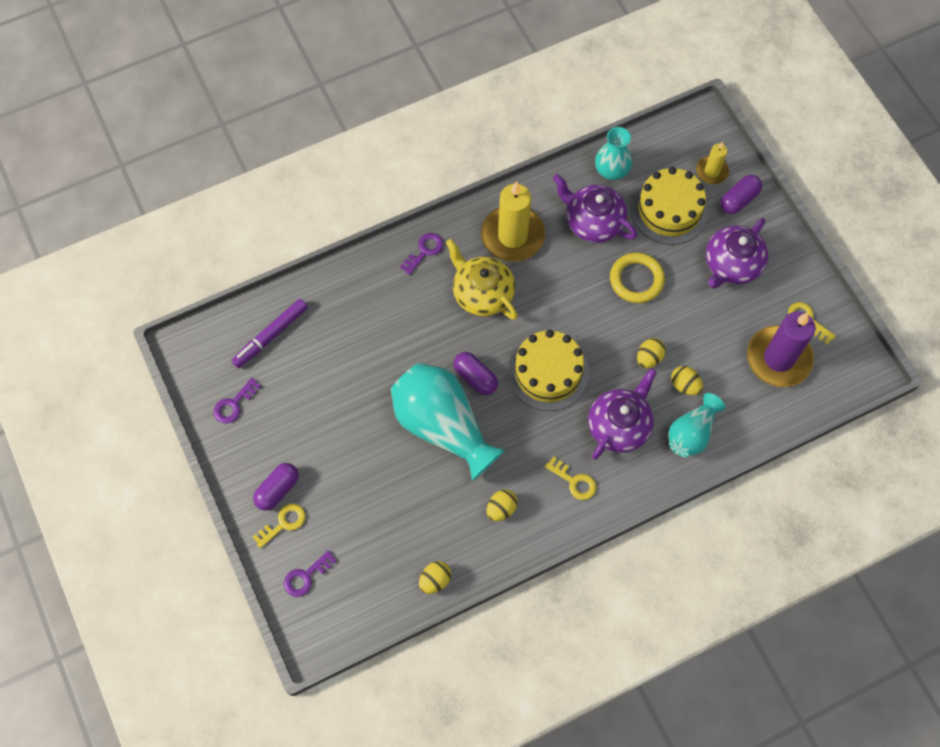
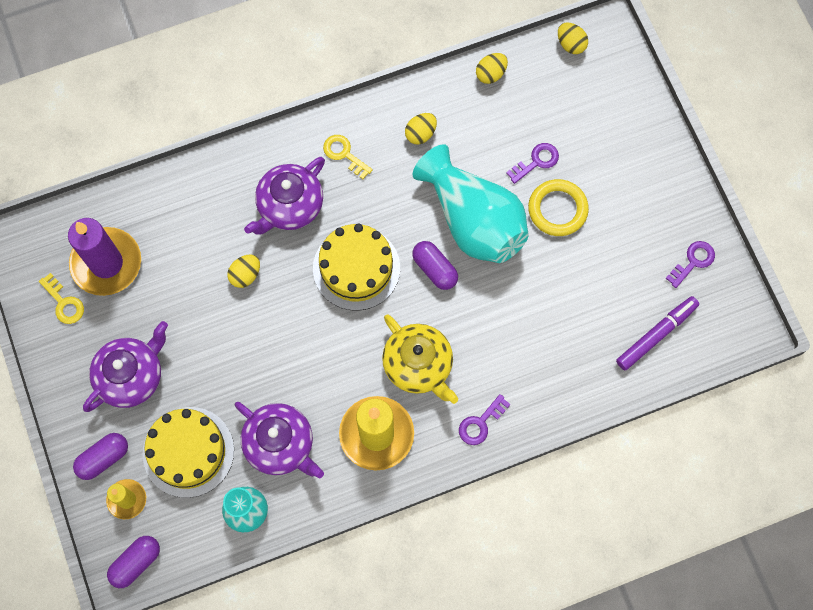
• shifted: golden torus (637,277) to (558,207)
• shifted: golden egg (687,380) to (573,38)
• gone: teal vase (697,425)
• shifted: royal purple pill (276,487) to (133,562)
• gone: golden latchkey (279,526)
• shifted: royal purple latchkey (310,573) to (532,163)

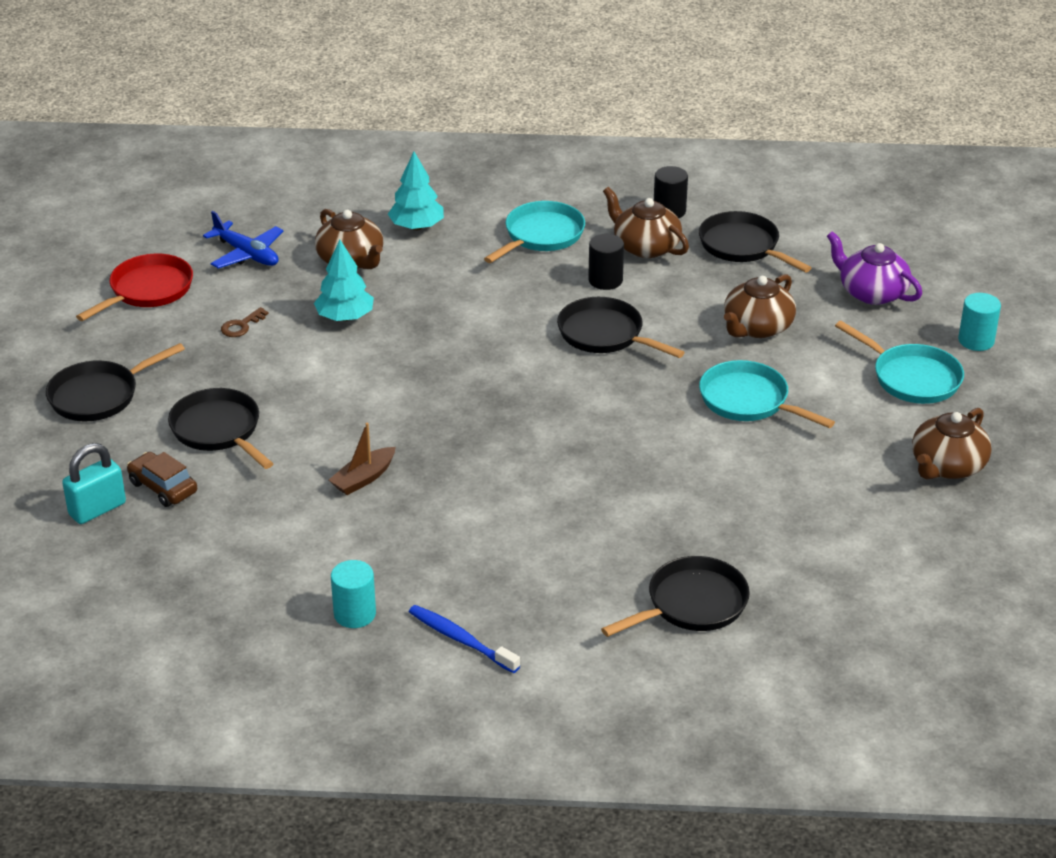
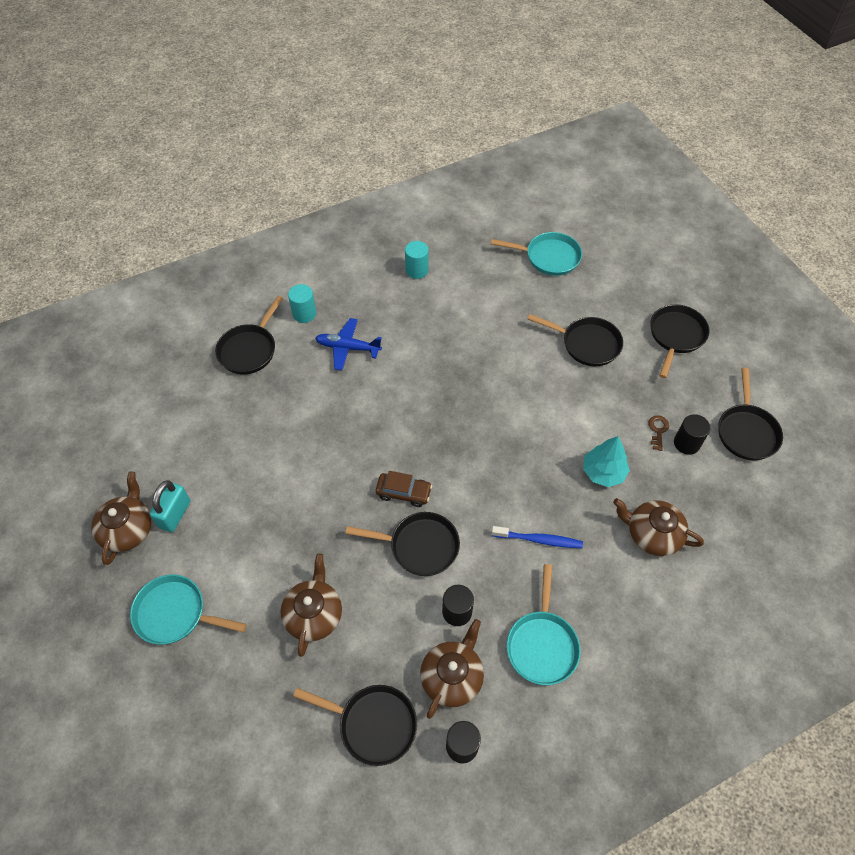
• gone: teal toy tree (416,191)
• rotated: brown china teapot (646,222) = (452,669) 75 degrees counterclockwise
• shifted: royal blue aeroplane (243,240) to (348,344)
• gone: royal purple china teapot (874,268)
• repainted: red frying pan (134,287) to jet-black frying pan (750,414)
• shifted: teal cylinder shape (979,322) to (302,303)
• shifted: teal frying pan (767,394) to (536,254)
• gone: brown toy boat (362,459)
• shifted: teal padlock (94,483) to (170,506)
• shifted: brown automobile (162,479) to (404,489)
• shifted: royal blue toothbrush (464,639) to (537,537)
• new: jet-black cylinder shape (692,434)

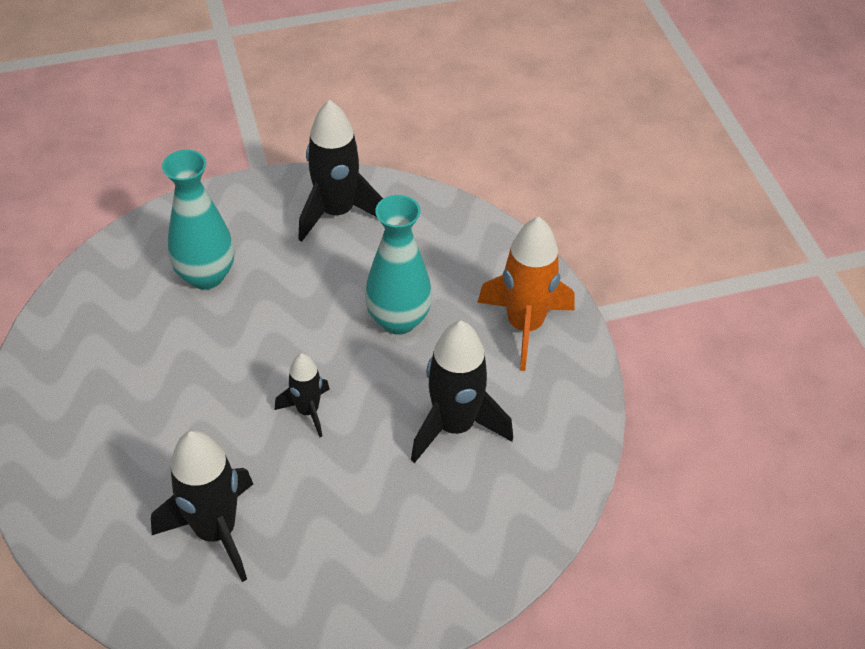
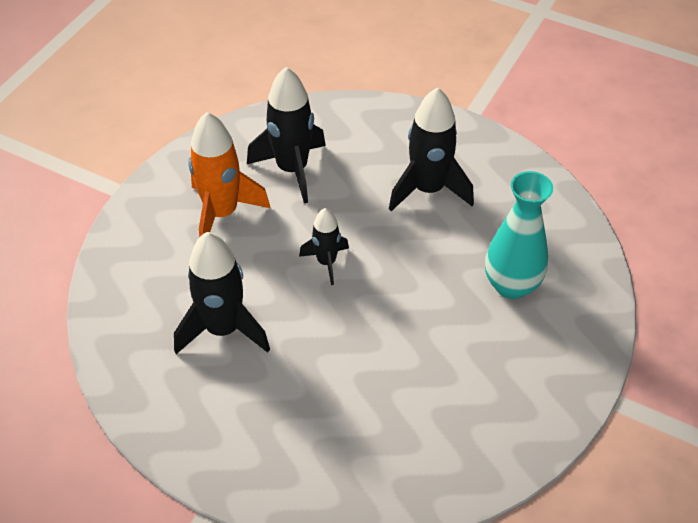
• shifted: jet-black toy rocket (340,171) to (431,149)
• gone: teal vase (398,265)
• shifted: orange-coloured toy rocket (526,294) to (229,174)

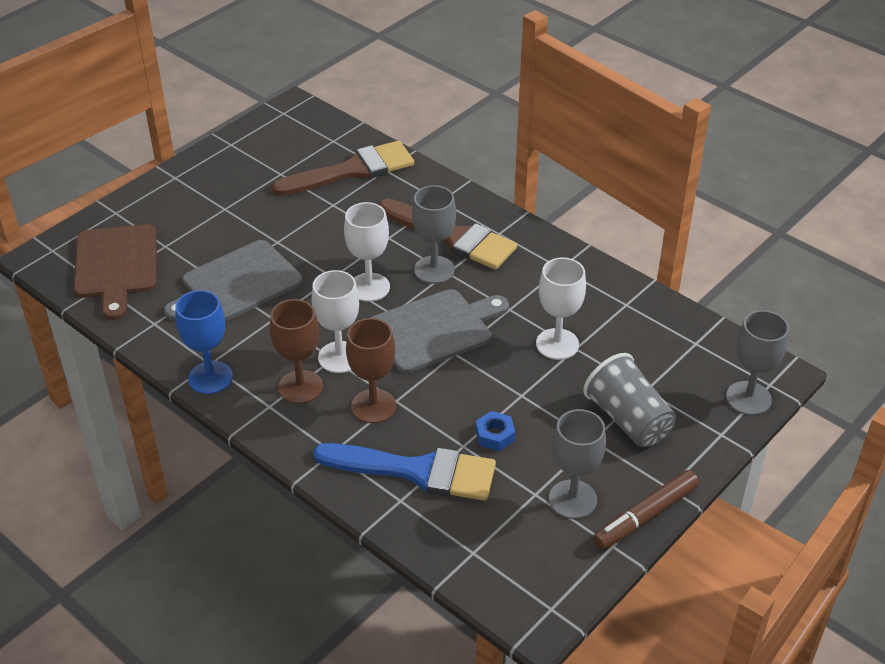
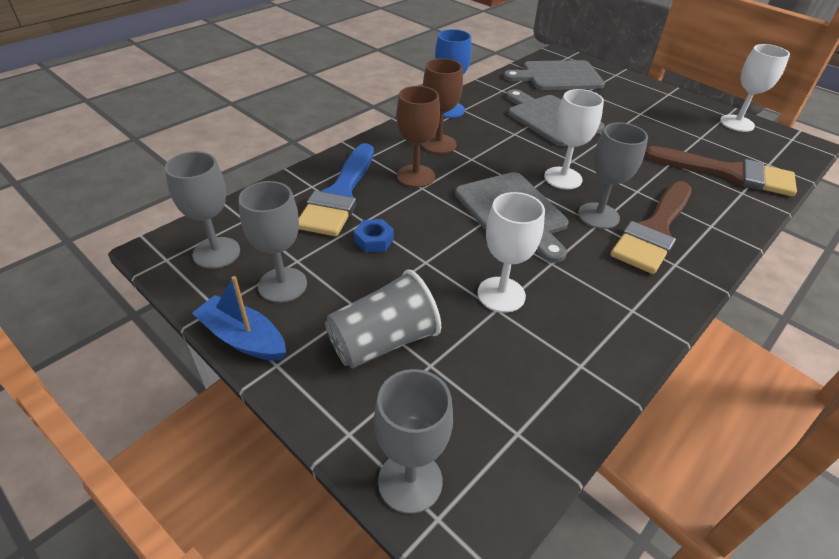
• rotated: brown paintbrush (343,168) = (720,171) 45 degrees counterclockwise
• repainted: brown chopping board (115,272) to grey chopping board (554,75)
• shifted: pure white wine glass (335,321) to (755,88)
• swapped: brown marker pen (646,510) to royal blue toy boat (239,318)
• new: grey wine glass (202,210)

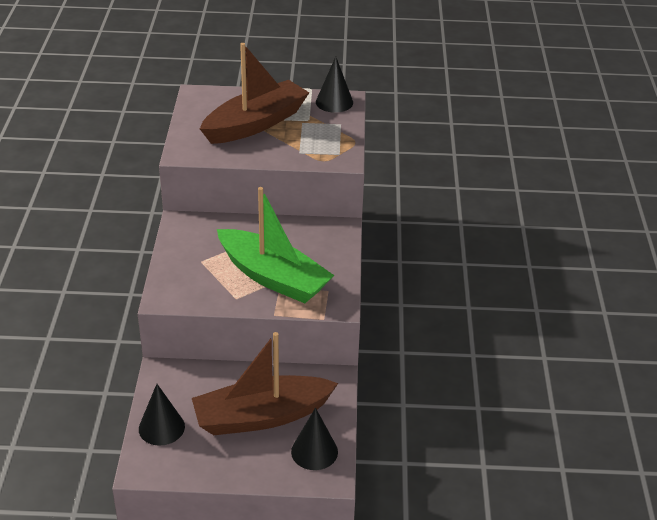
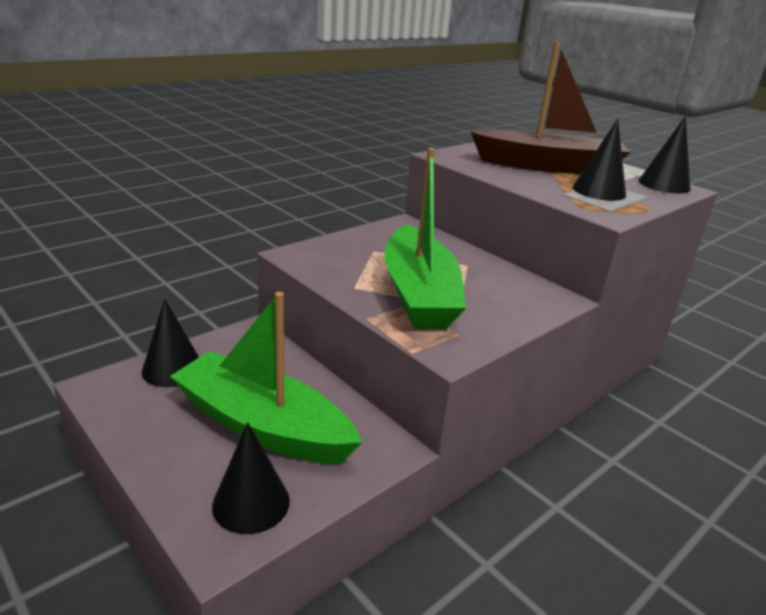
• repainted: brown toy boat (265,383) to leaf-green toy boat (266,378)
• new: jet-black solid cone (599,160)

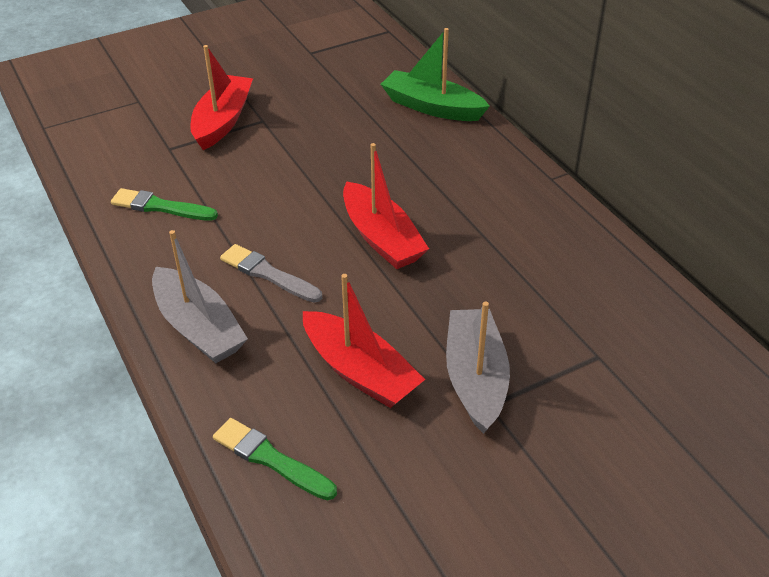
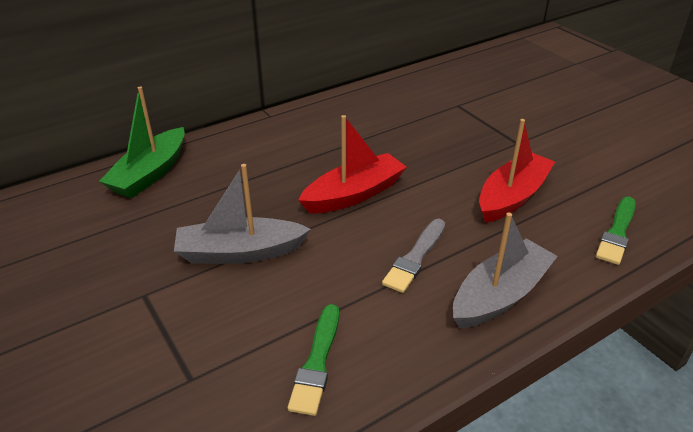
• gone: red toy boat (221,97)
• shifted: grey toy boat (478,368) to (242,214)

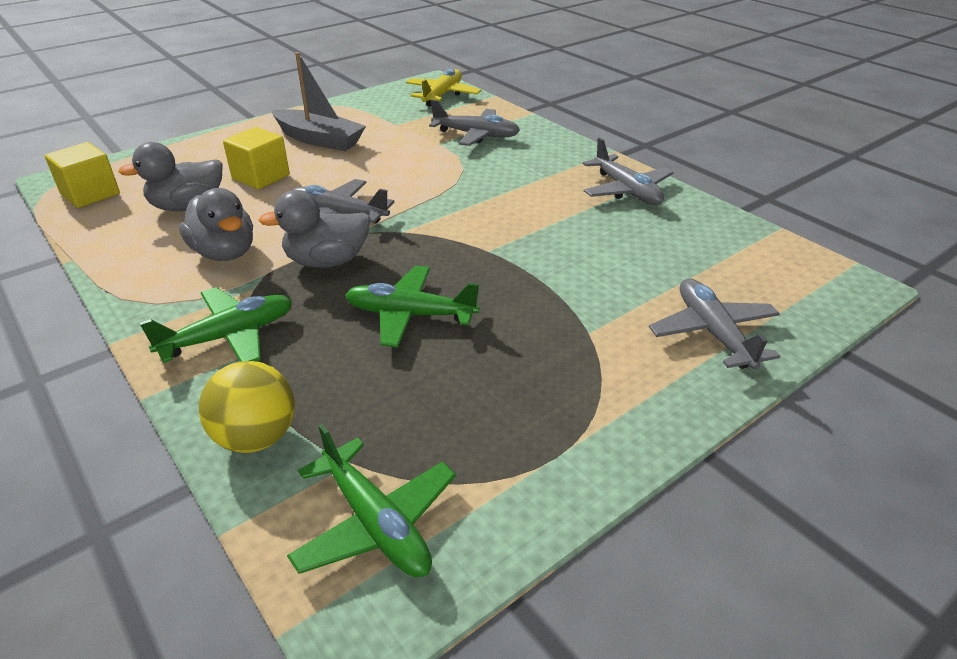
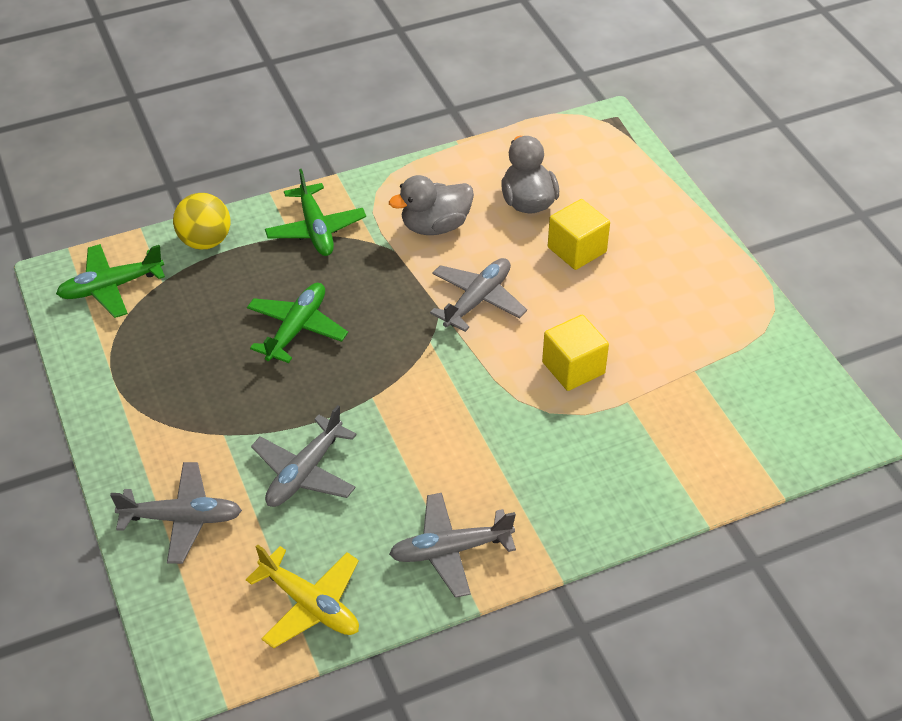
• gone: grey toy boat (318,101)
• shifted: golden aeroplane (443,87) to (302,596)
• shifted: grey aeroplane (474,123) to (304,456)
• shifted: golden solid cube (82,175) to (575,353)
• gone: grey toy duck (314,229)

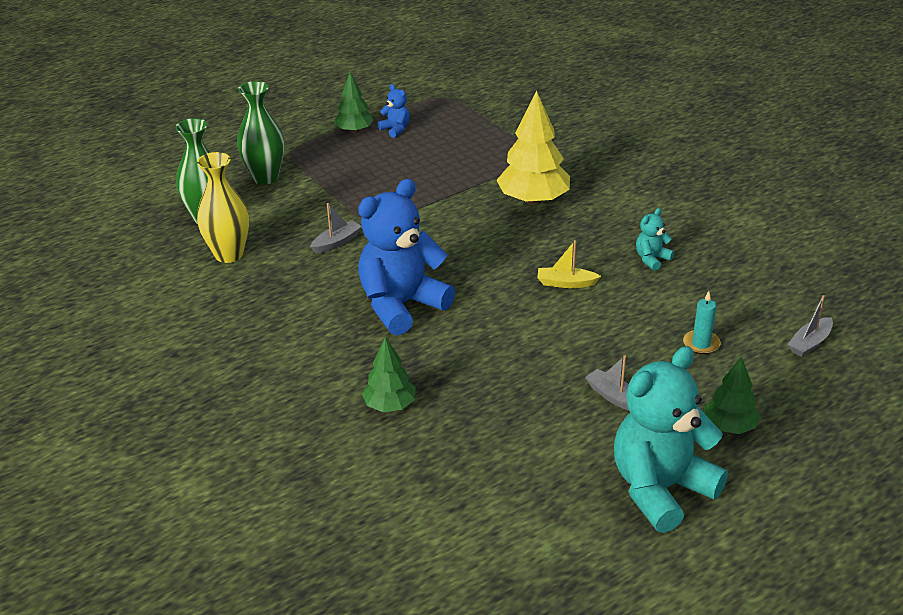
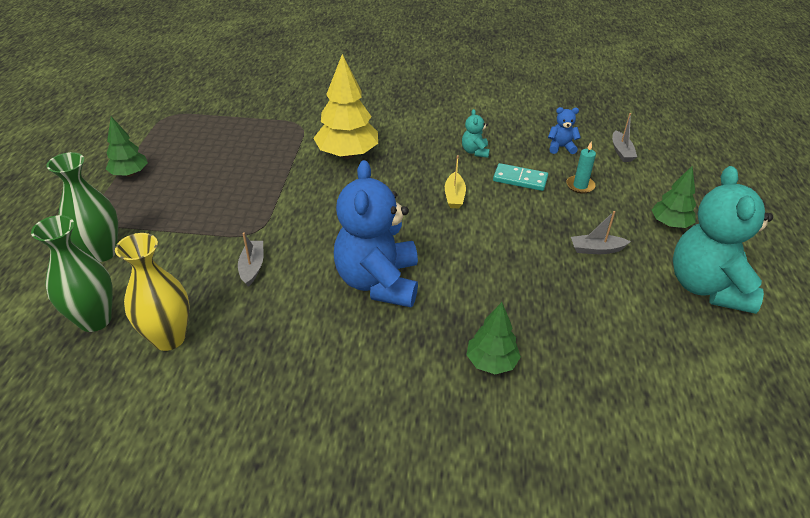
• shifted: royal blue stuffed bear (394,111) to (564,130)
• rotated: golden toy boat (569,264) = (455,181) 45 degrees counterclockwise
• new: teal domino (520,177)

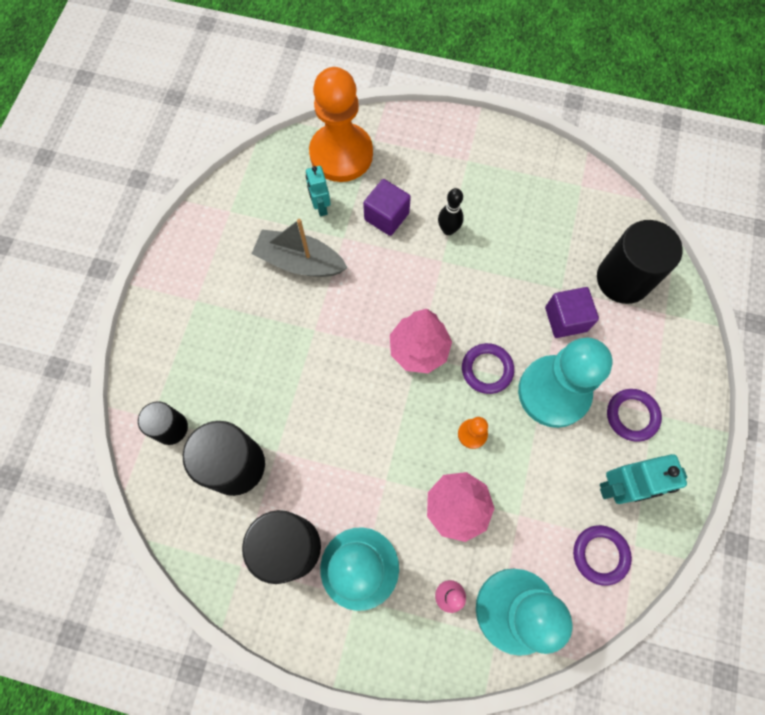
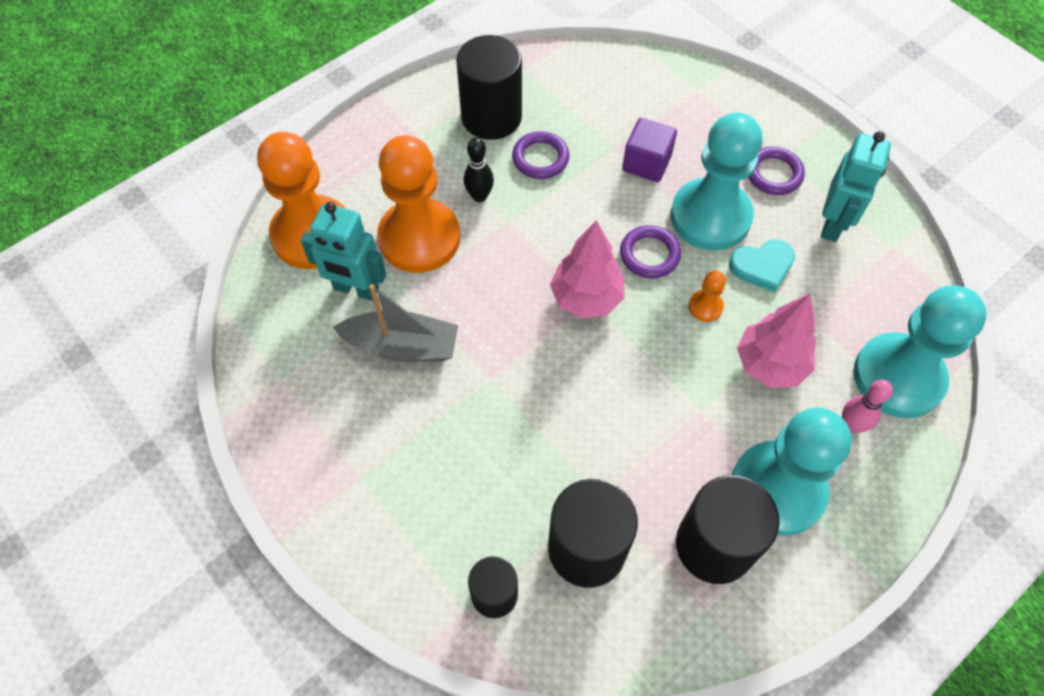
• scaled: teal toy robot (318,191) = (343,251) x1.62
• swapped: royal purple solid cube (387,207) to orange-coloured game pawn (418,204)
• rotated: grey toy boat (300,248) = (395,323) 135 degrees counterclockwise
• shifted: jet-black cylinder shape (640,262) to (489,87)
• shifted: royal purple torus (602,555) to (540,155)
• new: teal heart shape (762,266)

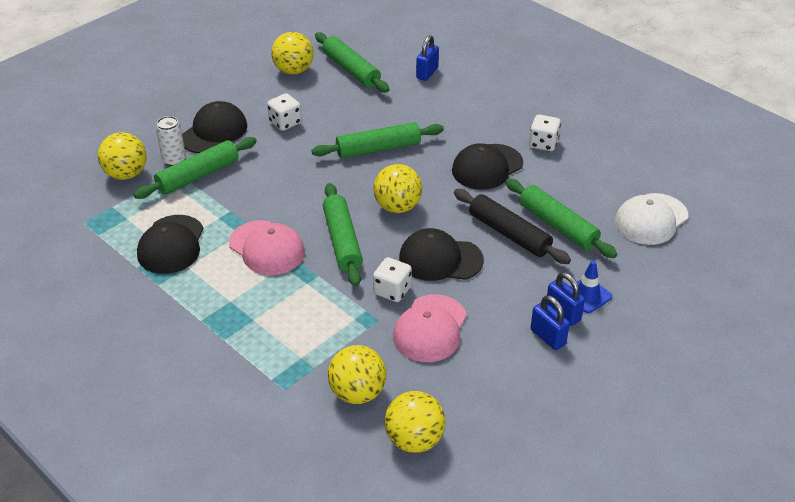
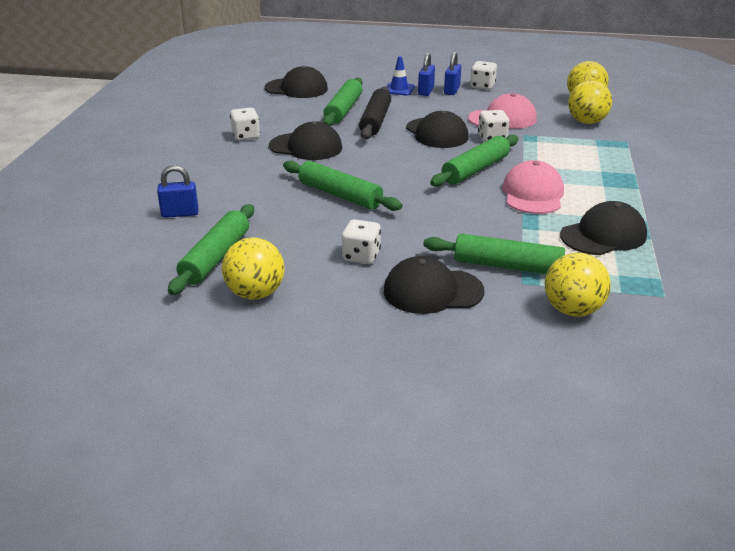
• gone: pure white can (171,141)
• gone: golden play ball (397,188)
• repainted: pure white peaked cap (651,219) to jet-black peaked cap (296,82)
• new: pure white die (483,75)

